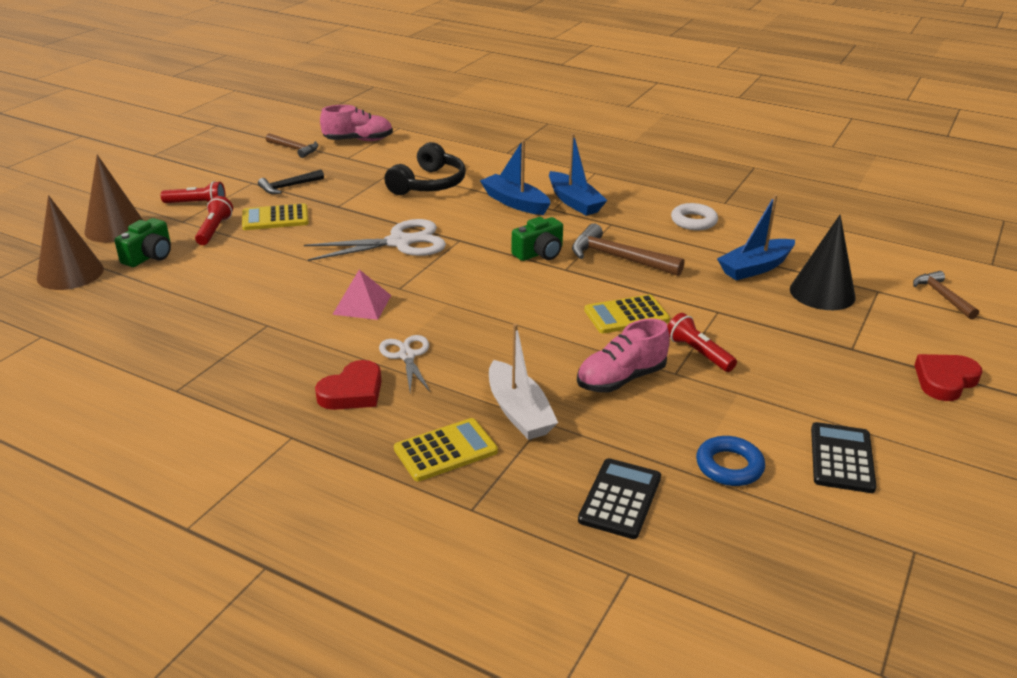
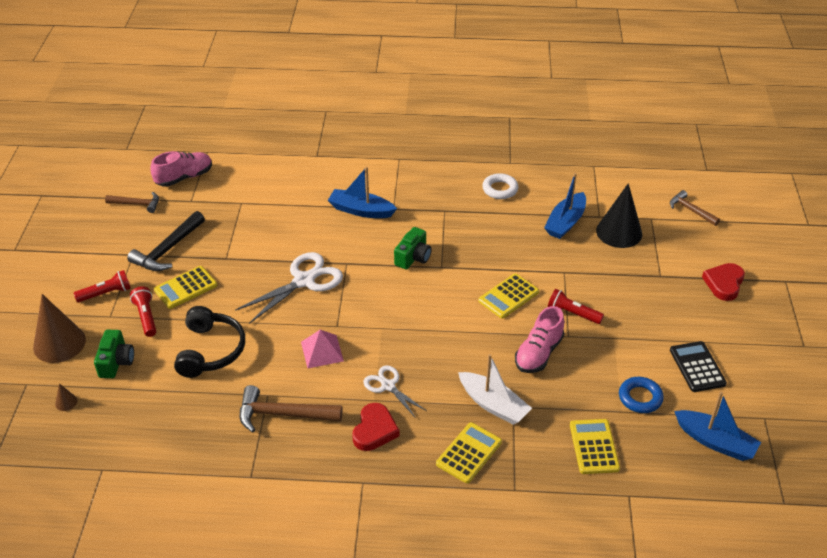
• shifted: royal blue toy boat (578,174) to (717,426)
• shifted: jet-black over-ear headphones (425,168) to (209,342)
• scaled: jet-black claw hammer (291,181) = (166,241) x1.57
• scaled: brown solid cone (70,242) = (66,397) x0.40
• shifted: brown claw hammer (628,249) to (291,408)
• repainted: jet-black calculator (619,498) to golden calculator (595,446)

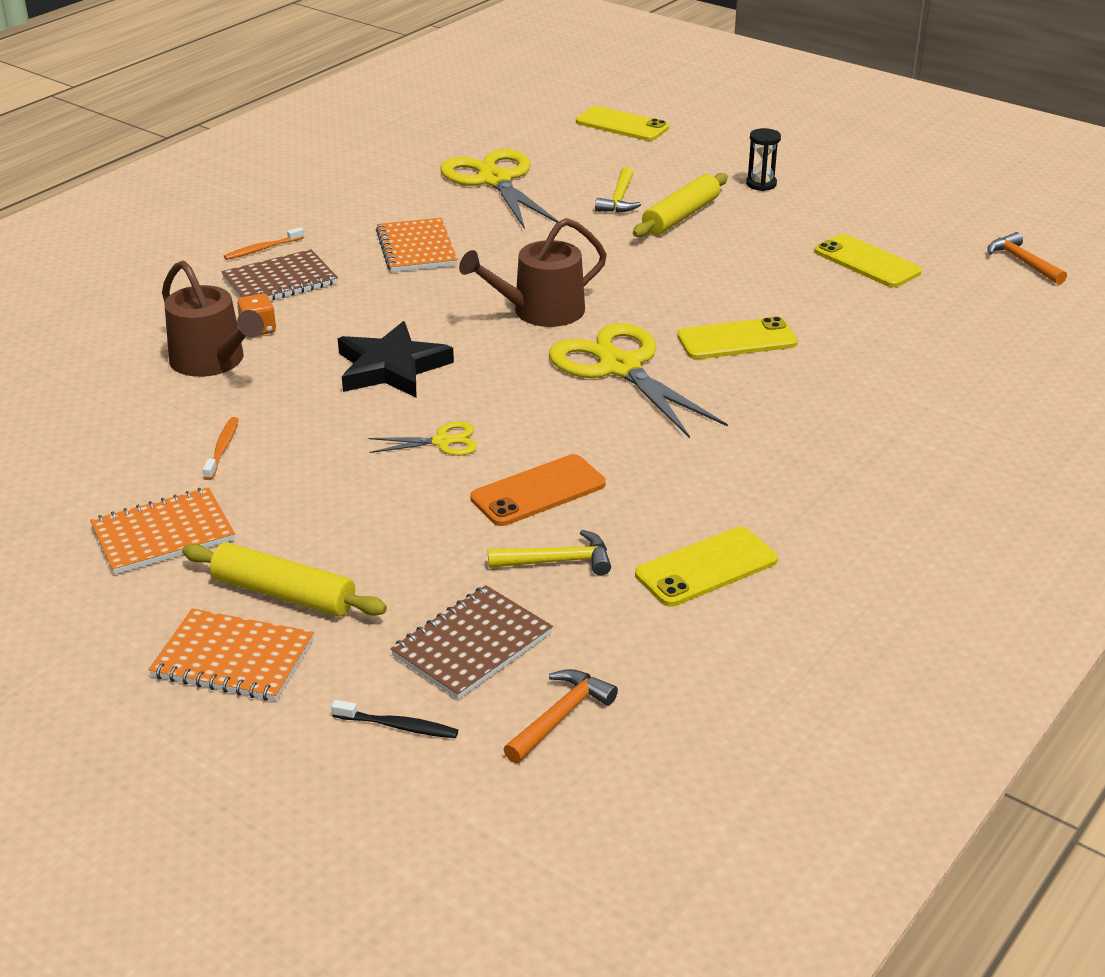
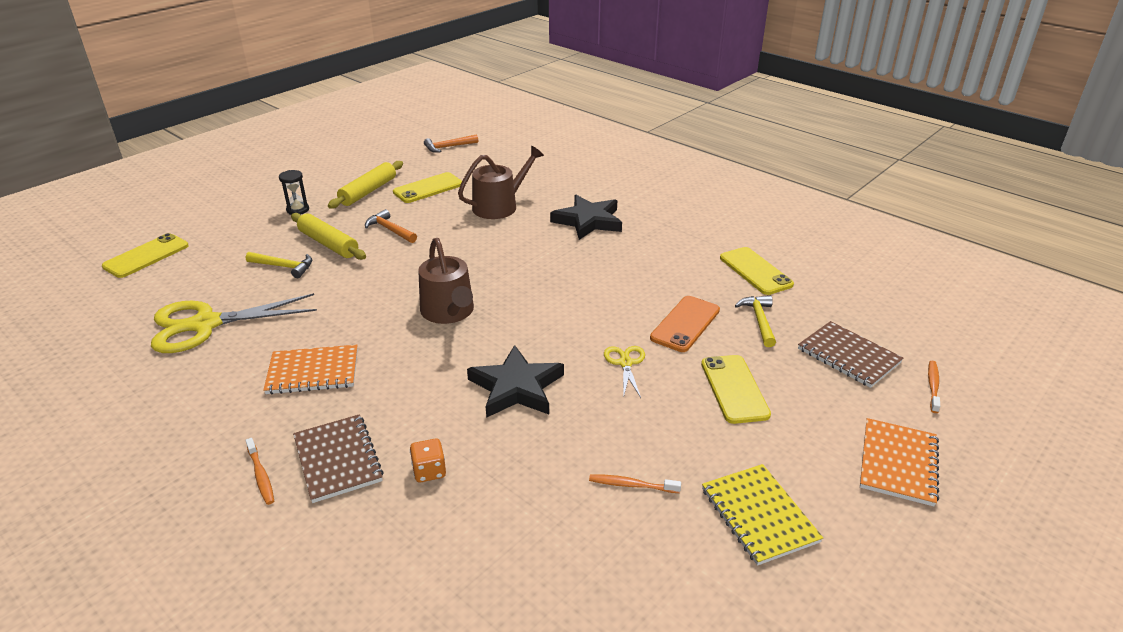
• shifted: brown watering can (213,319) to (501,182)
• shifted: golden smartphone (737,337) to (736,389)
• gone: golden scissors (638,380)
• rotated: orange-coloured smartphone (538,490) = (685,324) 60 degrees clockwise
• repainted: orange-coloured exercise book (162,530) to golden exercise book (762,515)
• shifted: golden pastry roller (284,579) to (365,185)
• shifted: orange-coloured claw hammer (560,716) to (391,226)
• repainted: jet-black toothbrush (394,719) to orange-coloured toothbrush (934,387)
• new: jet-black star (586,217)

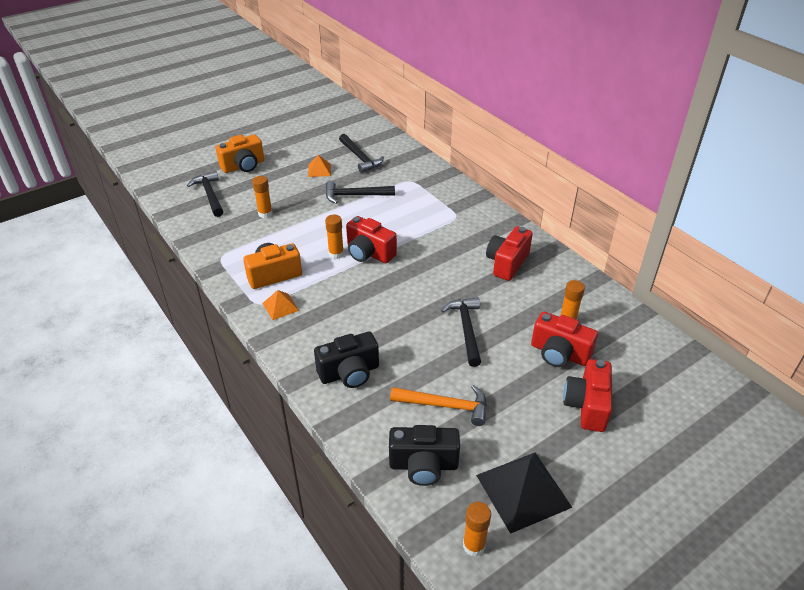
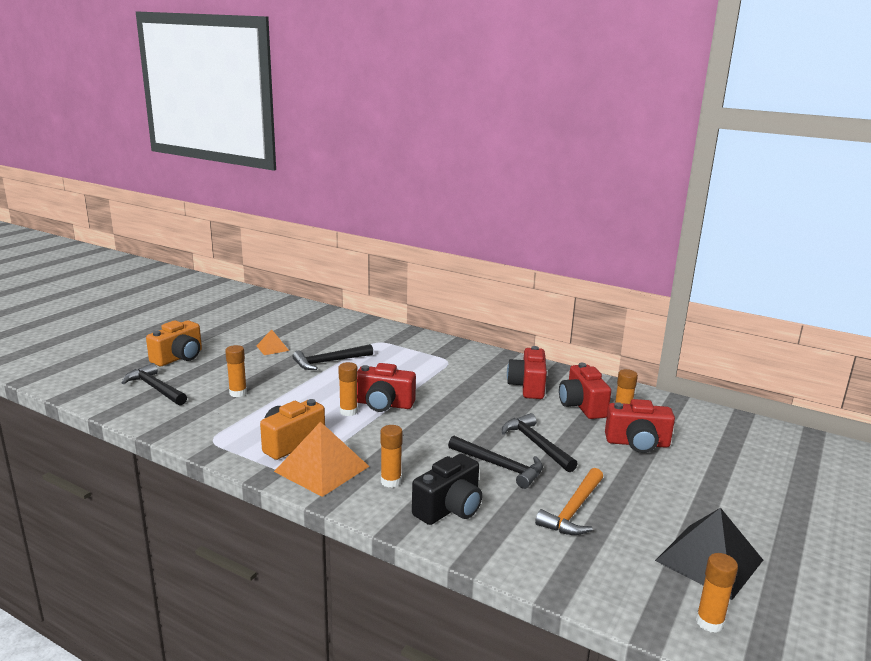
• shifted: jet-black claw hammer (361,153) to (495,462)
• scaled: orange-coloured pyramid shape (281,305) = (322,459) x1.93
• shifted: red camera (587,395) to (585,391)
• rotated: orange-coloured claw hammer (438,405) = (569,501) 135 degrees clockwise
• gone: jet-black camera (424,455)
• new: orange-coloured glue stick (391,456)

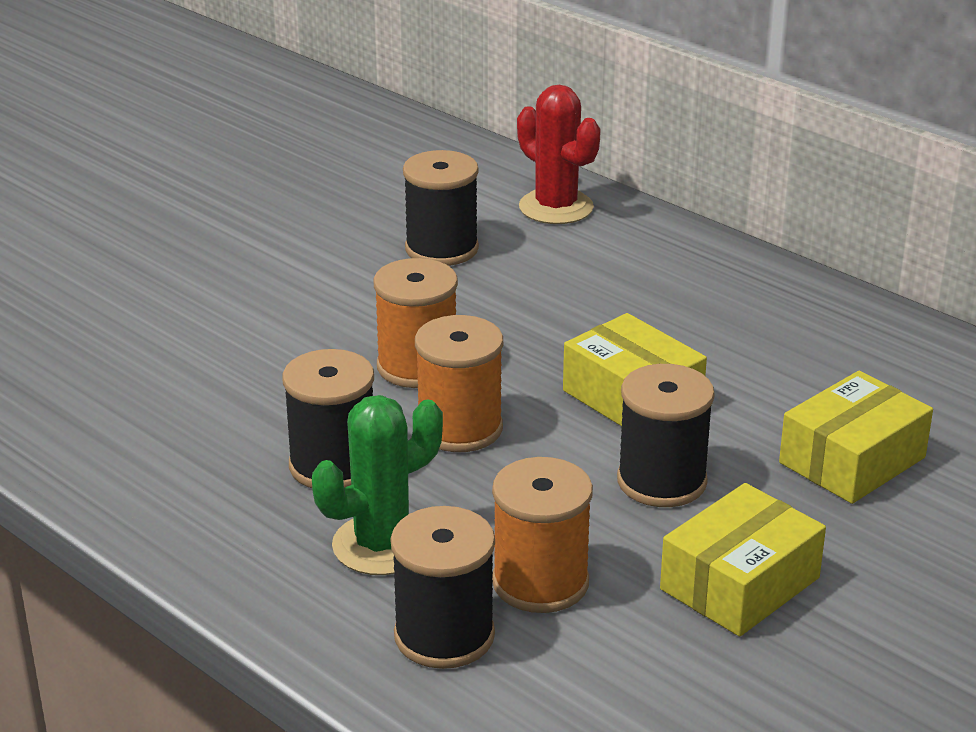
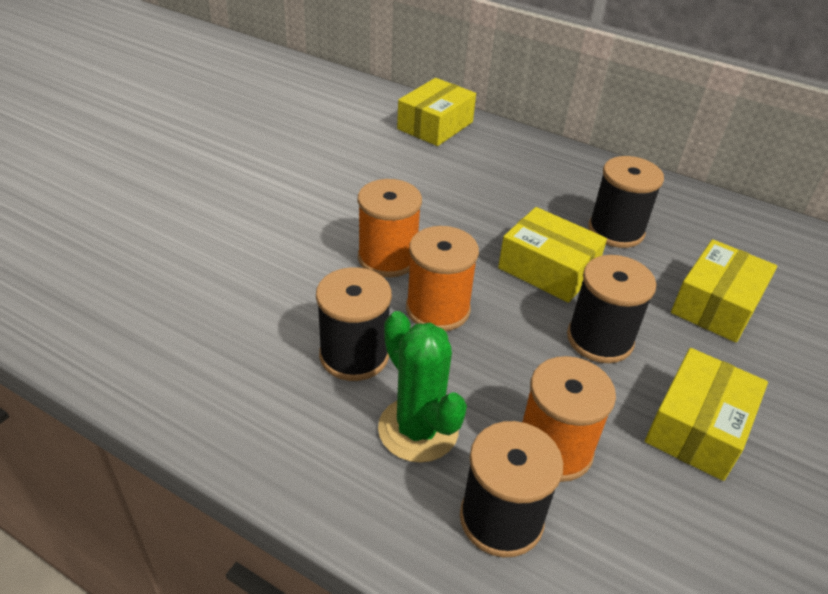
• swapped: red saguaro cactus (559,154) to golden box (436,112)
• shifted: jet-black bobbin (441,208) to (626,202)
• rotated: leaf-green saguaro cactus (377,485) = (422,387) 75 degrees counterclockwise

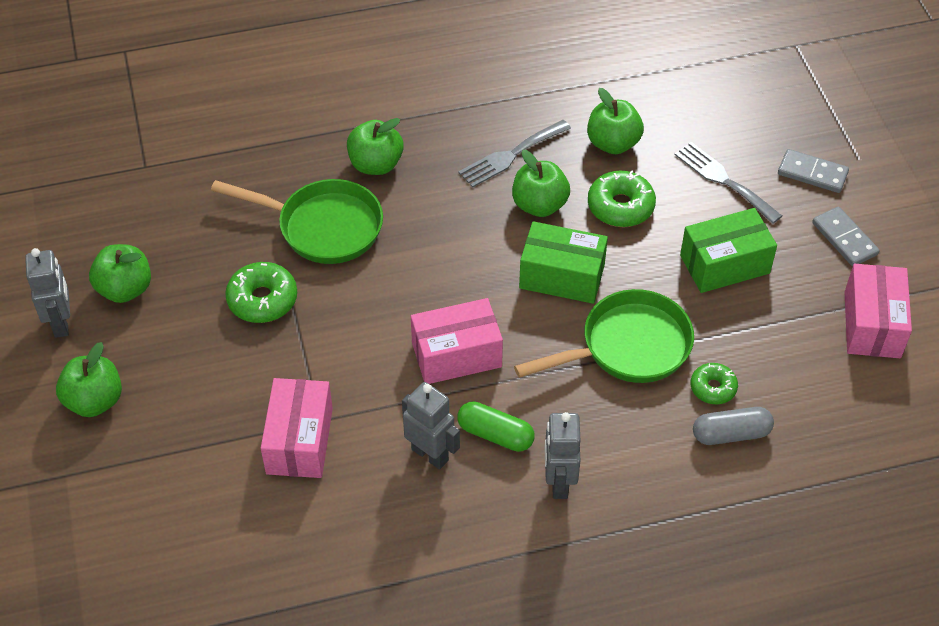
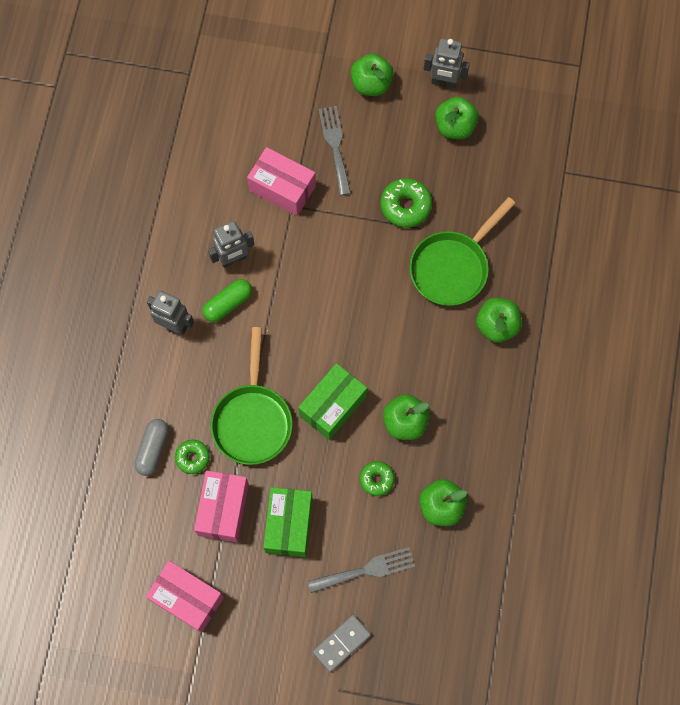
• shifted: grey fork (514,154) to (335,150)
• scaled: leaf-green glazed donut (622,198) = (377,478) x0.64
• gone: grey domino (846,236)
• shifted: rose-pink box (457,341) to (221,506)

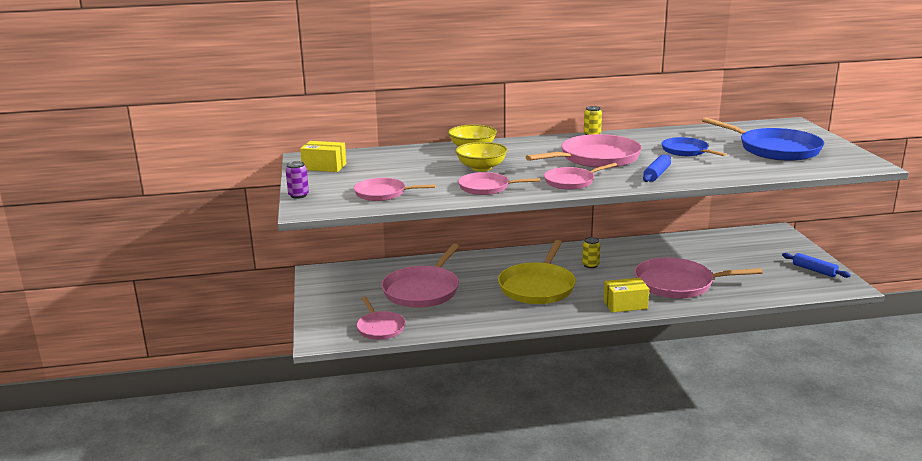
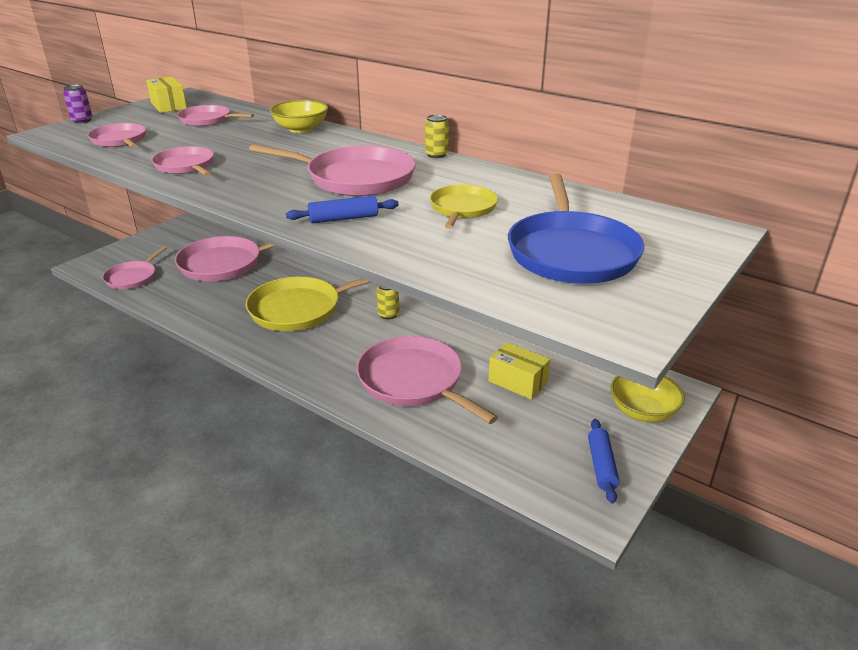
• repainted: royal blue frying pan (693,146) to golden frying pan (464,206)
• shifted: golden bowl (481,156) to (648,399)
• shifted: rose-pink frying pan (580,176) to (215,115)
• shifted: golden box (626,295) to (519,371)

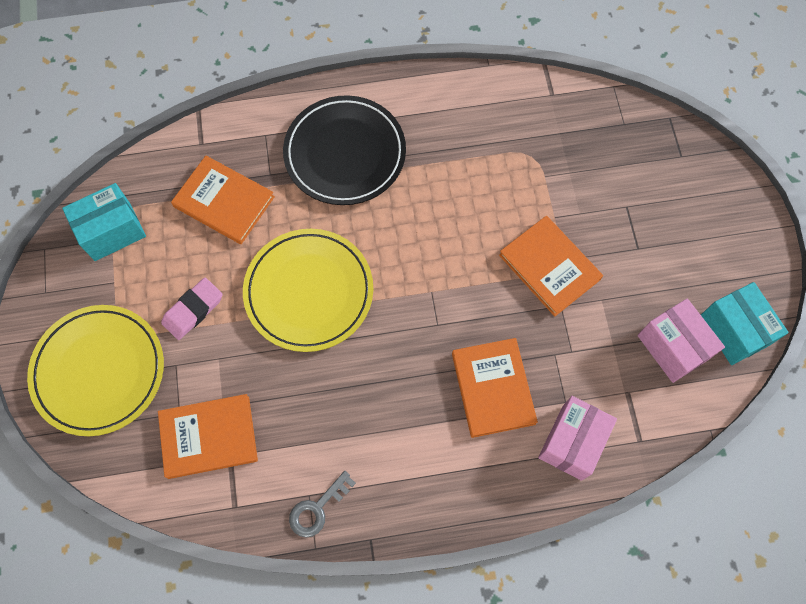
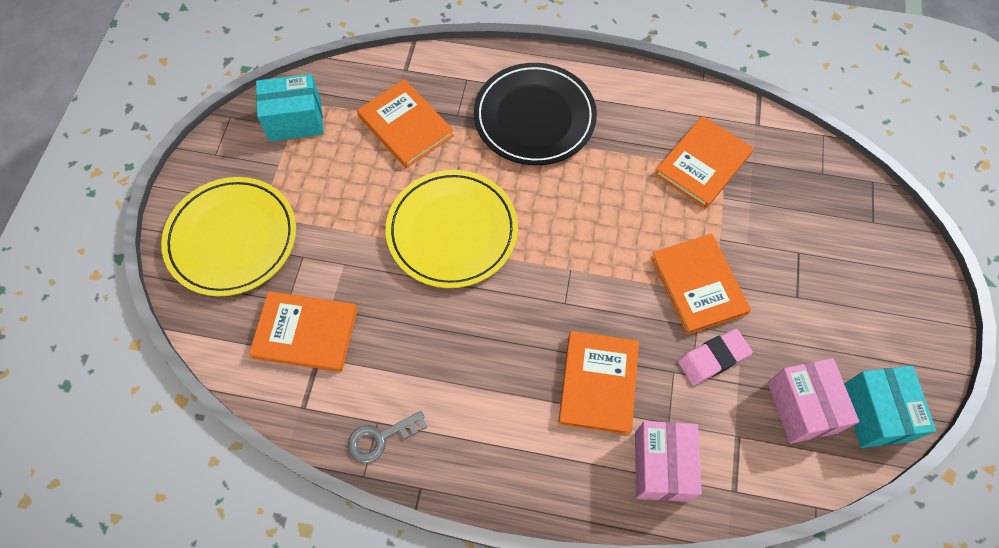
• shifted: rose-pink pencil eraser (192,309) to (715,357)
• rotated: rose-pink box (577,438) = (668,461) 45 degrees counterclockwise
• new: orange-coloured book (704,162)

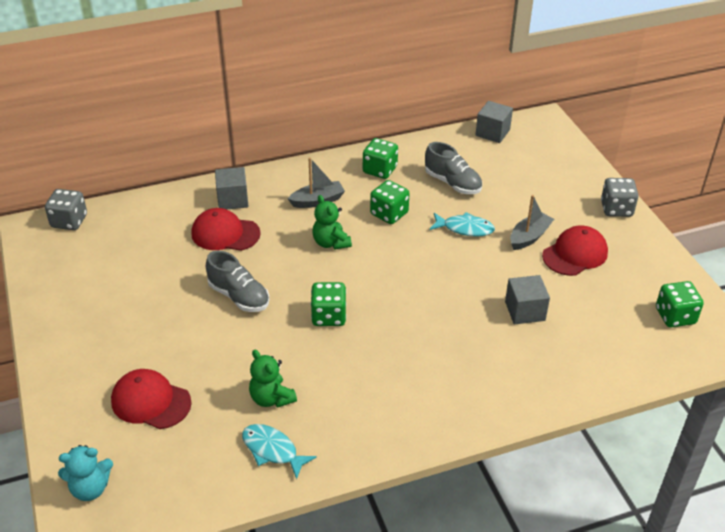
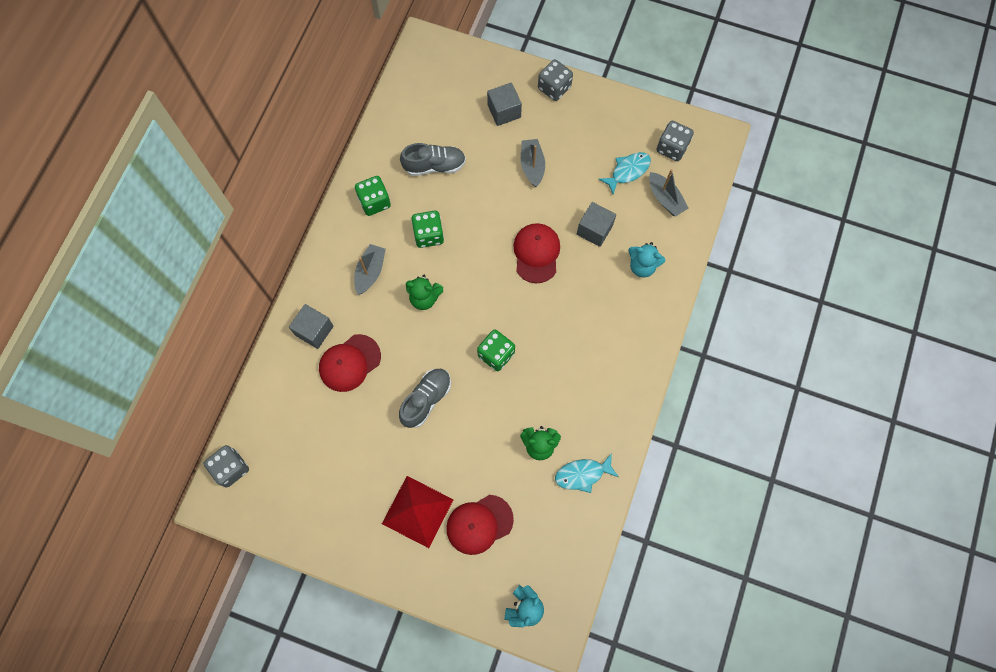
• shifted: grey solid cube (494,122) to (504,104)
• shifted: teal toy fish (462,224) to (624,173)
• shifted: red peaked cap (575,250) to (536,253)
• rotated: grey lace-up shoe (237,281) = (425,398) 45 degrees counterclockwise
• repainted: leaf-green die (680,304) to grey die (675,141)
• new: grey toy boat (668,193)
• new: teal stuffed bear (646,260)
• new: red pyramid shape (418,512)

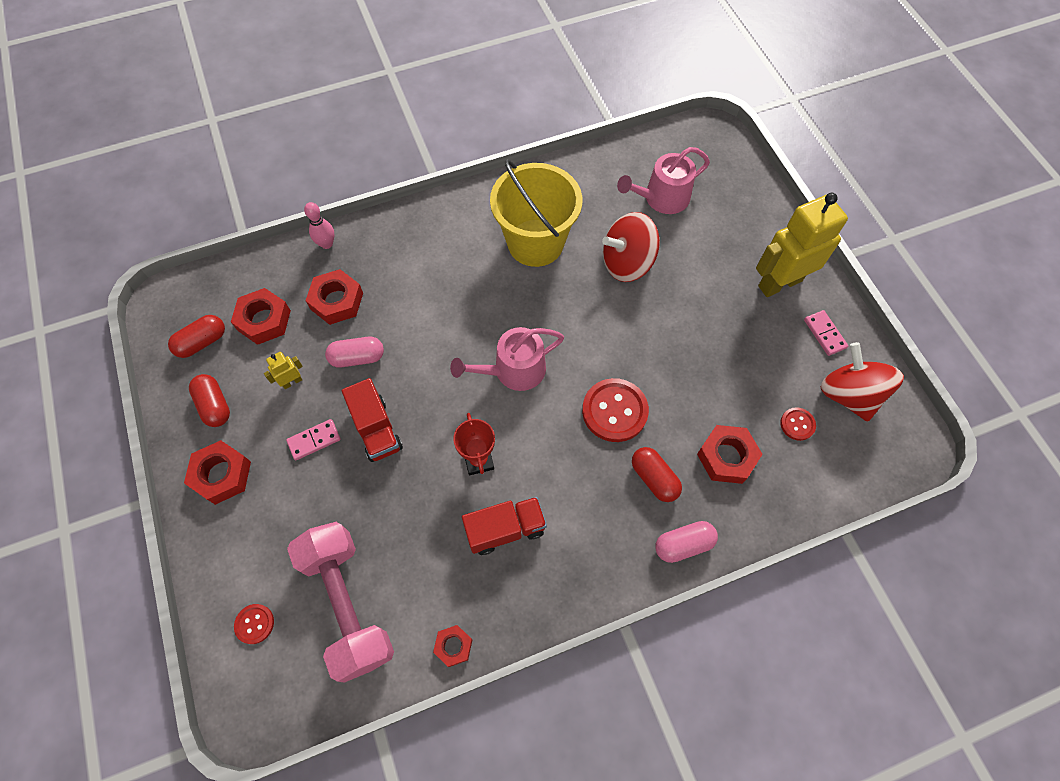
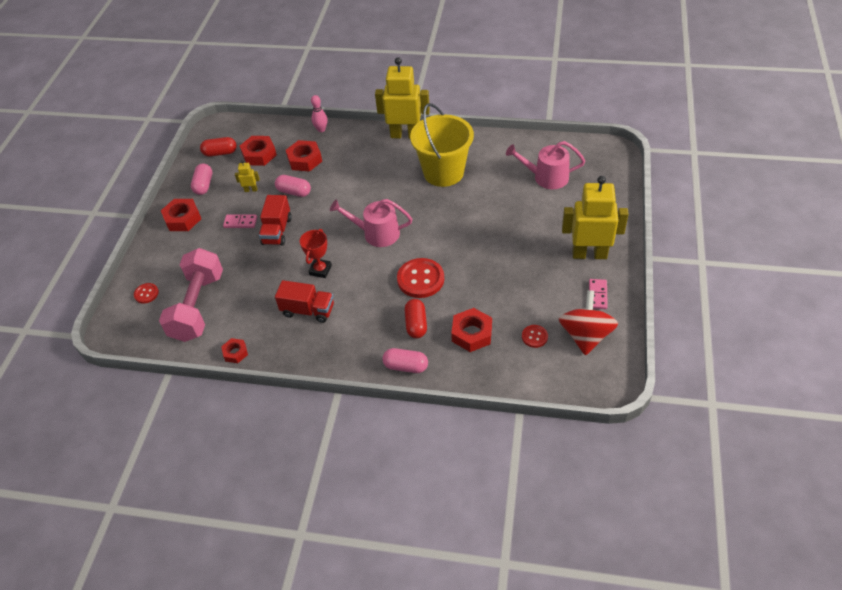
• gone: red whirligig (631,247)
• repainted: red pill (209,400) to rose-pink pill (201,179)
• new: golden toy robot (402,98)

